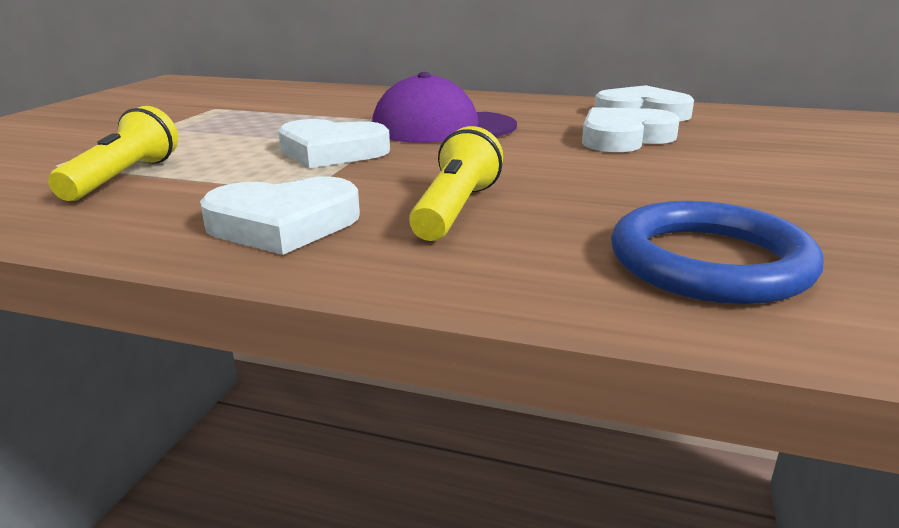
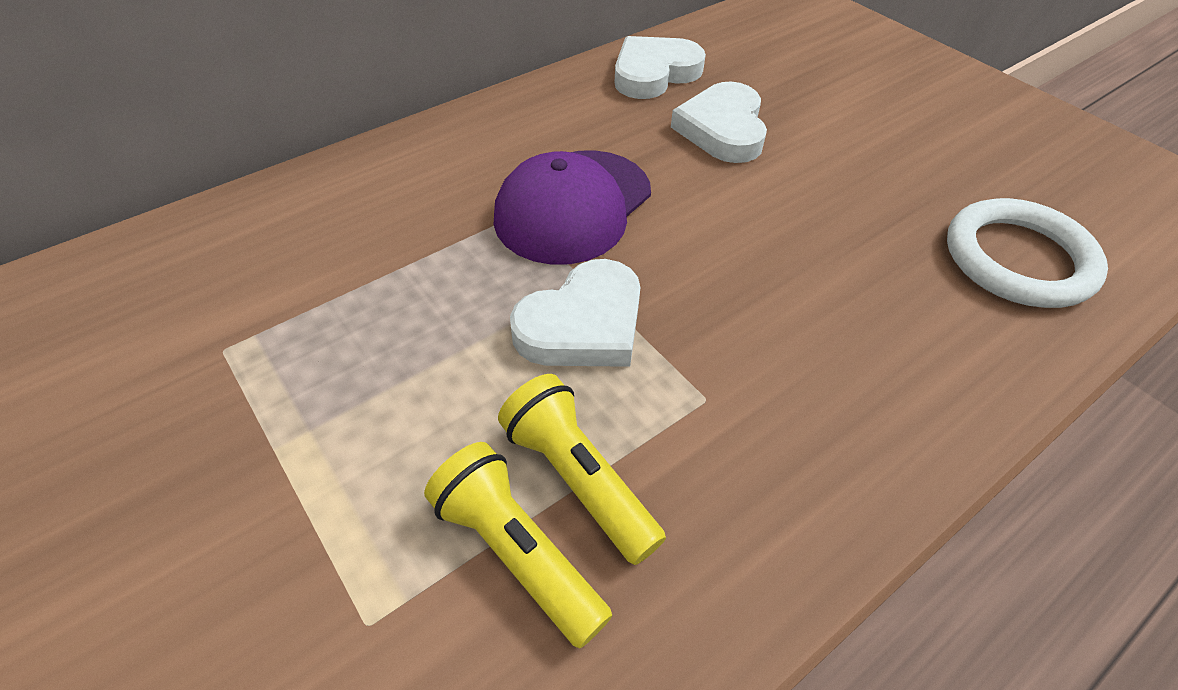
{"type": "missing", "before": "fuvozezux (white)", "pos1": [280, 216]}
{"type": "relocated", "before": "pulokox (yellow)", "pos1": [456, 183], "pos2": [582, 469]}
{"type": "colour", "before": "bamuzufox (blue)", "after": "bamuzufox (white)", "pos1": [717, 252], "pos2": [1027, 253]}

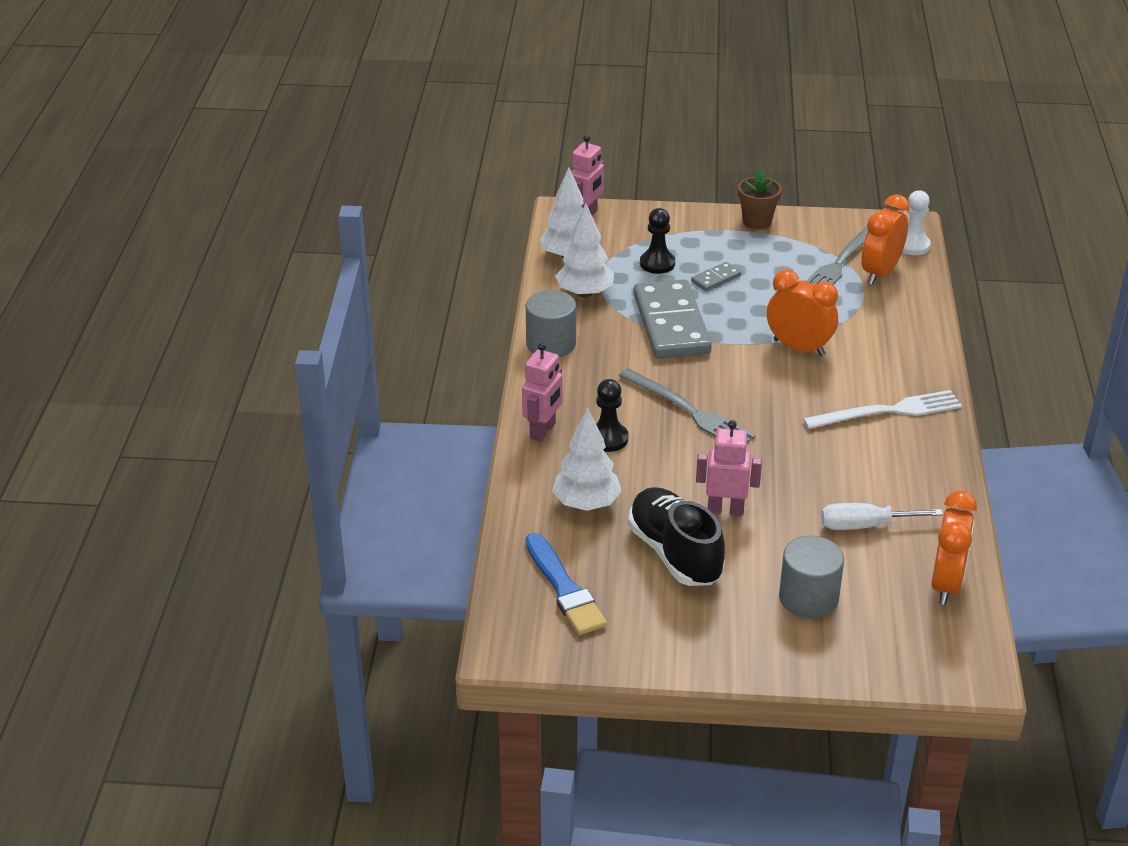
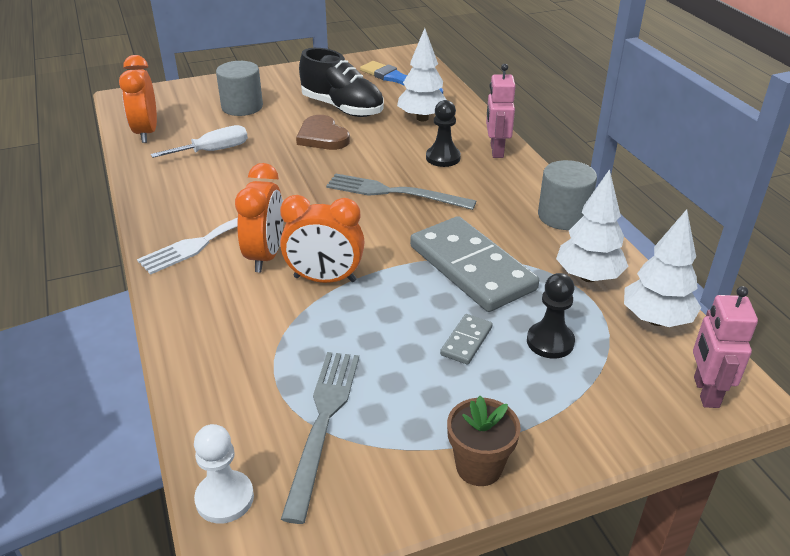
{"type": "relocated", "before": "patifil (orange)", "pos1": [885, 239], "pos2": [259, 217]}
{"type": "exchanged", "before": "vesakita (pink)", "after": "fuvozezux (brown)", "pos1": [729, 468], "pos2": [323, 132]}

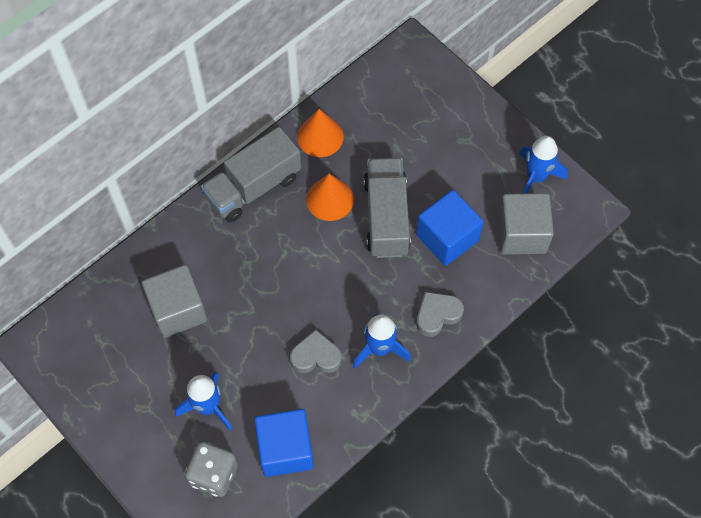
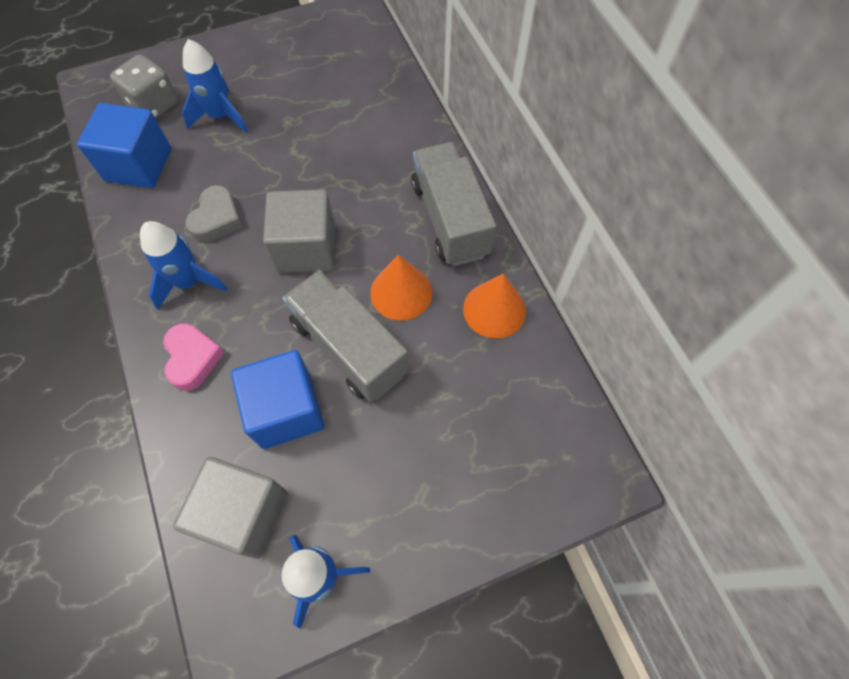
{"type": "relocated", "before": "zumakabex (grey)", "pos1": [175, 301], "pos2": [299, 231]}
{"type": "colour", "before": "fuvozezux (grey)", "after": "fuvozezux (pink)", "pos1": [440, 314], "pos2": [193, 357]}
{"type": "spun", "before": "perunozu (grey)", "pos1": [387, 208], "pos2": [345, 336], "turn": -150}

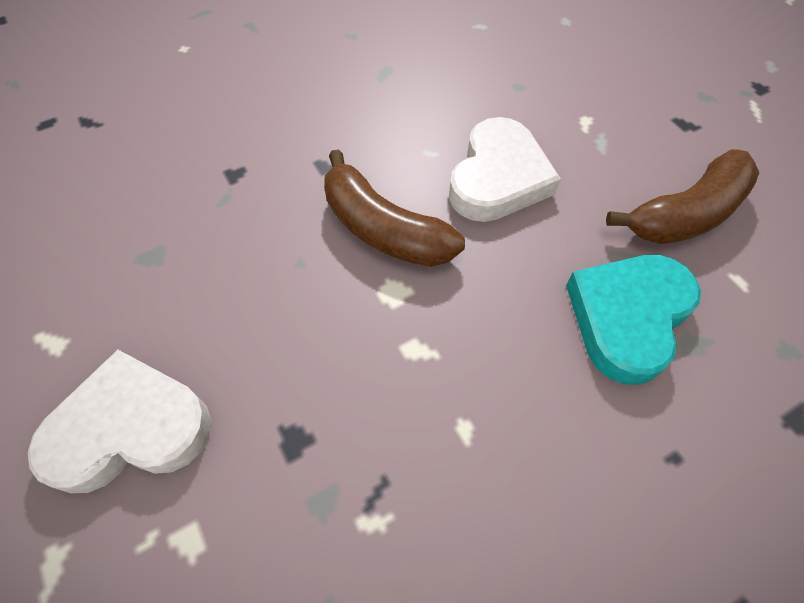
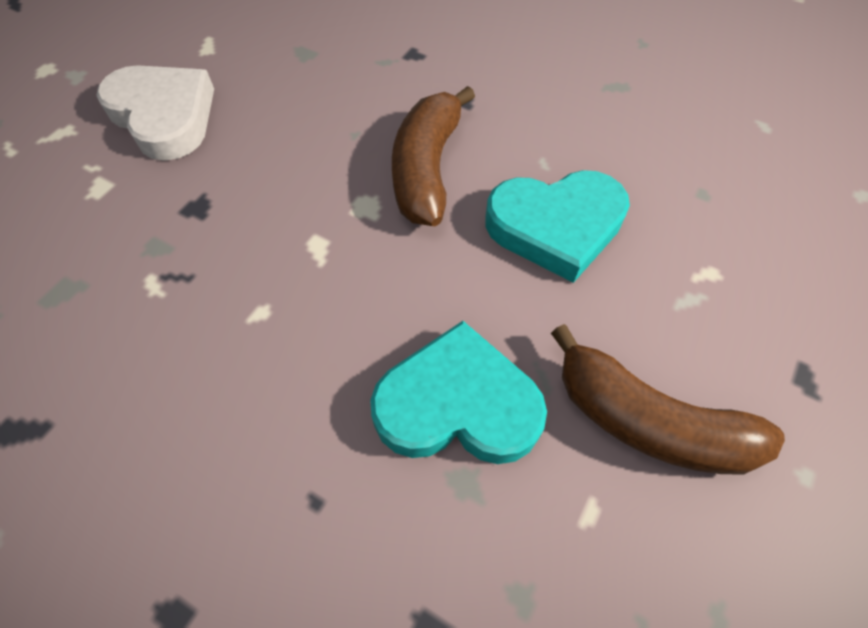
{"type": "colour", "before": "fuvozezux (white)", "after": "fuvozezux (turquoise)", "pos1": [505, 169], "pos2": [558, 226]}

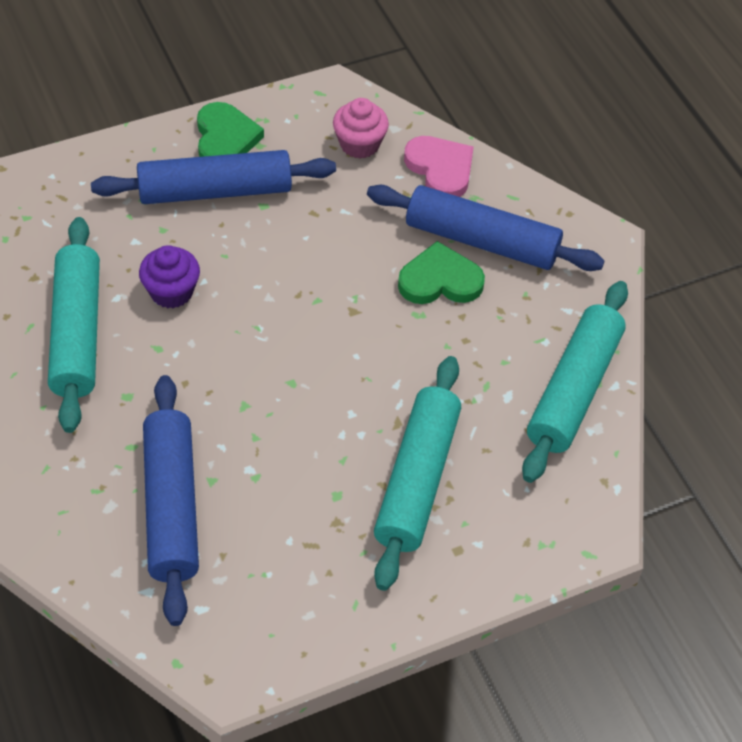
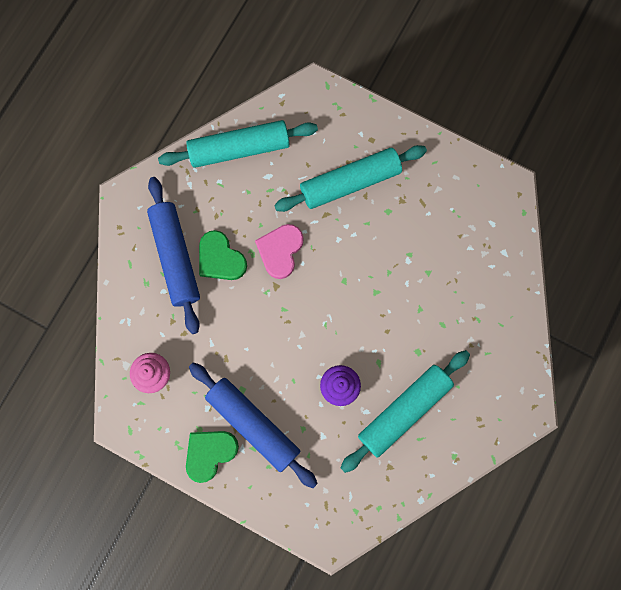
{"type": "missing", "before": "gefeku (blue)", "pos1": [171, 500]}
{"type": "relocated", "before": "fuvozezux (pink)", "pos1": [439, 166], "pos2": [279, 251]}

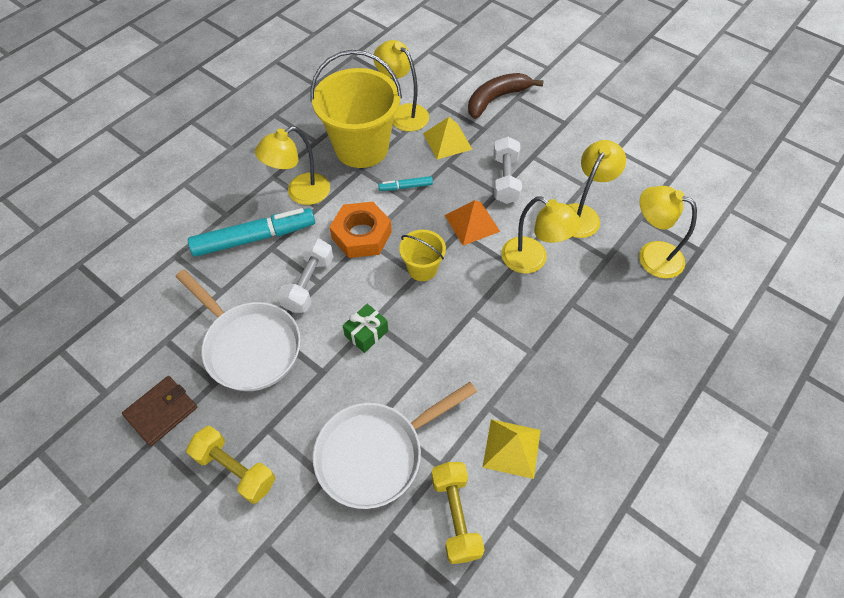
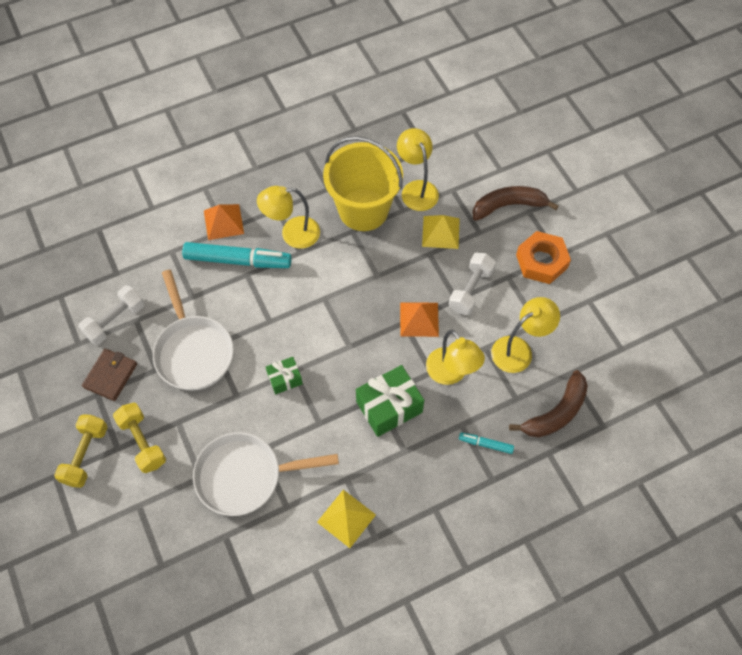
{"type": "missing", "before": "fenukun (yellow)", "pos1": [422, 255]}
{"type": "appeared", "after": "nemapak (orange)", "pos2": [224, 222]}
{"type": "appeared", "after": "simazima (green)", "pos2": [390, 401]}
{"type": "relocated", "before": "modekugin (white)", "pos1": [305, 275], "pos2": [111, 315]}
{"type": "relocated", "before": "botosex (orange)", "pos1": [361, 230], "pos2": [543, 257]}
{"type": "relocated", "before": "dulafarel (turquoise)", "pos1": [405, 183], "pos2": [486, 443]}
{"type": "relocated", "before": "modekugin (yellow)", "pos1": [458, 513], "pos2": [81, 451]}
{"type": "exchanged", "before": "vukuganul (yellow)", "after": "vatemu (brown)", "pos1": [668, 232], "pos2": [548, 404]}
{"type": "spun", "before": "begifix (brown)", "pos1": [159, 411], "pos2": [109, 375], "turn": -45}

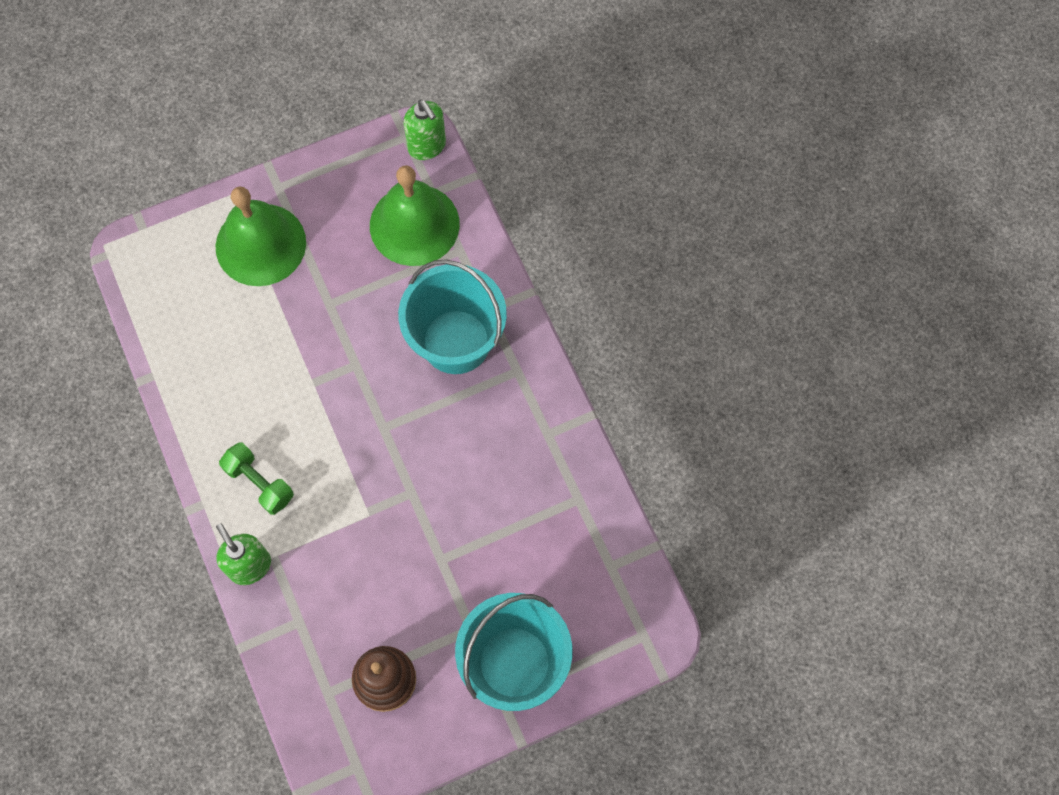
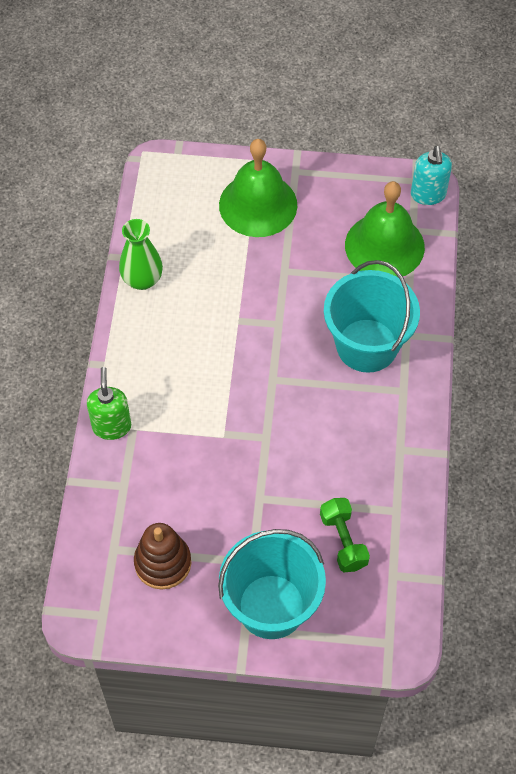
{"type": "appeared", "after": "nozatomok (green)", "pos2": [141, 254]}
{"type": "relocated", "before": "modekugin (green)", "pos1": [256, 478], "pos2": [345, 535]}
{"type": "colour", "before": "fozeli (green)", "after": "fozeli (turquoise)", "pos1": [424, 129], "pos2": [431, 175]}

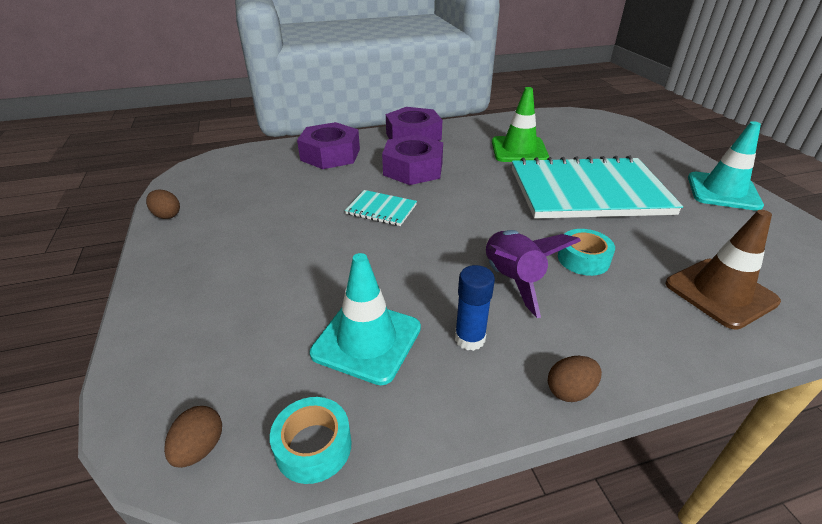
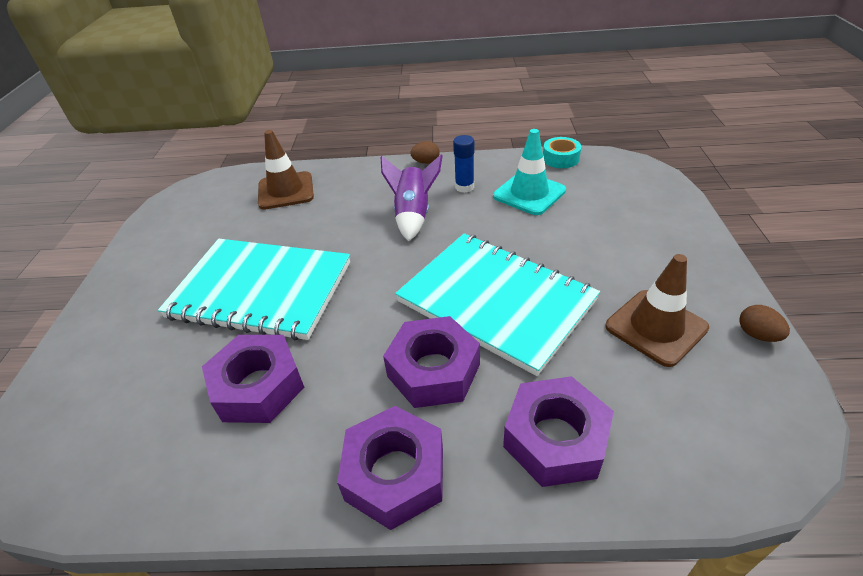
{"type": "missing", "before": "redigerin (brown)", "pos1": [193, 437]}
{"type": "missing", "before": "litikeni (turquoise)", "pos1": [586, 252]}
{"type": "missing", "before": "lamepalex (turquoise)", "pos1": [726, 166]}
{"type": "appeared", "after": "lamepalex (brown)", "pos2": [657, 310]}
{"type": "exchanged", "before": "lamepalex (green)", "after": "botosex (purple)", "pos1": [520, 124], "pos2": [253, 379]}
{"type": "size", "before": "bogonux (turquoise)", "pos1": [381, 208], "pos2": [497, 304], "scale": 2.43}

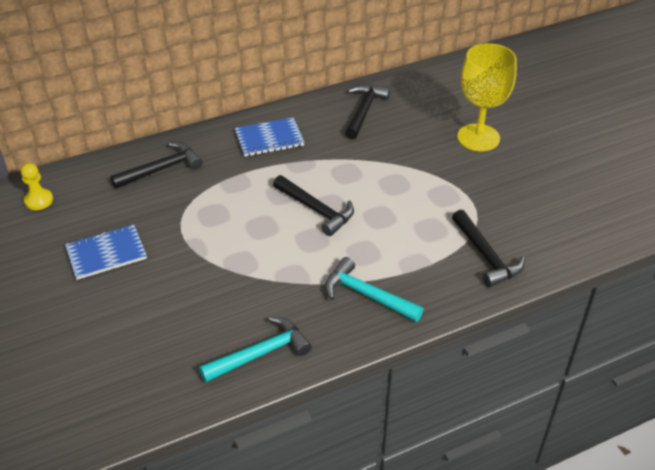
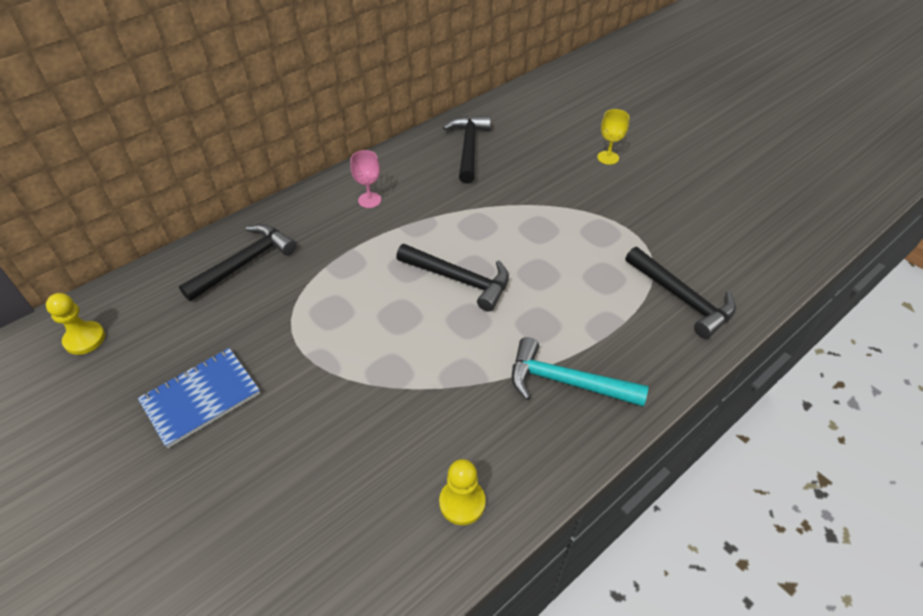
{"type": "exchanged", "before": "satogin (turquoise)", "after": "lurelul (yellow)", "pos1": [255, 349], "pos2": [462, 492]}
{"type": "exchanged", "before": "bogonux (blue)", "after": "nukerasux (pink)", "pos1": [270, 136], "pos2": [365, 179]}
{"type": "size", "before": "nukerasux (yellow)", "pos1": [487, 97], "pos2": [613, 137], "scale": 0.44}

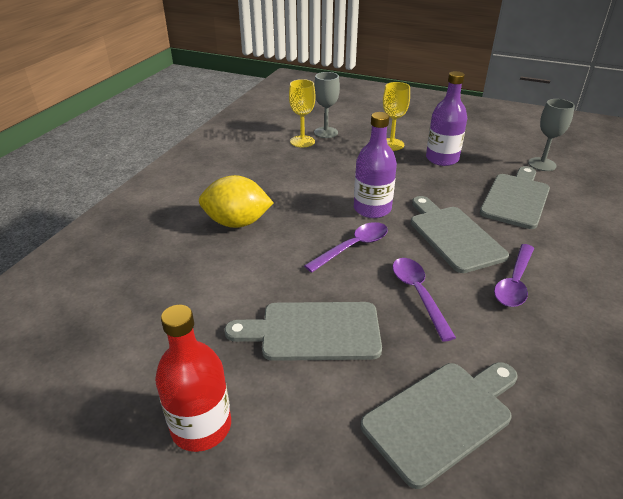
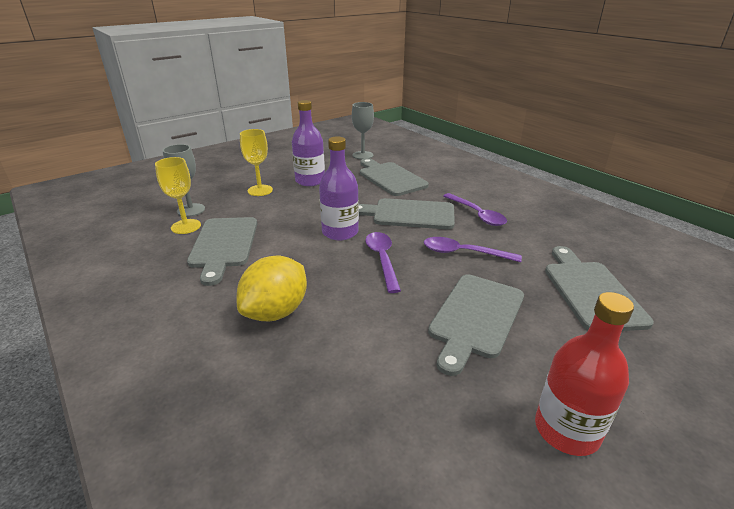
{"type": "appeared", "after": "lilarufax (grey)", "pos2": [222, 251]}

